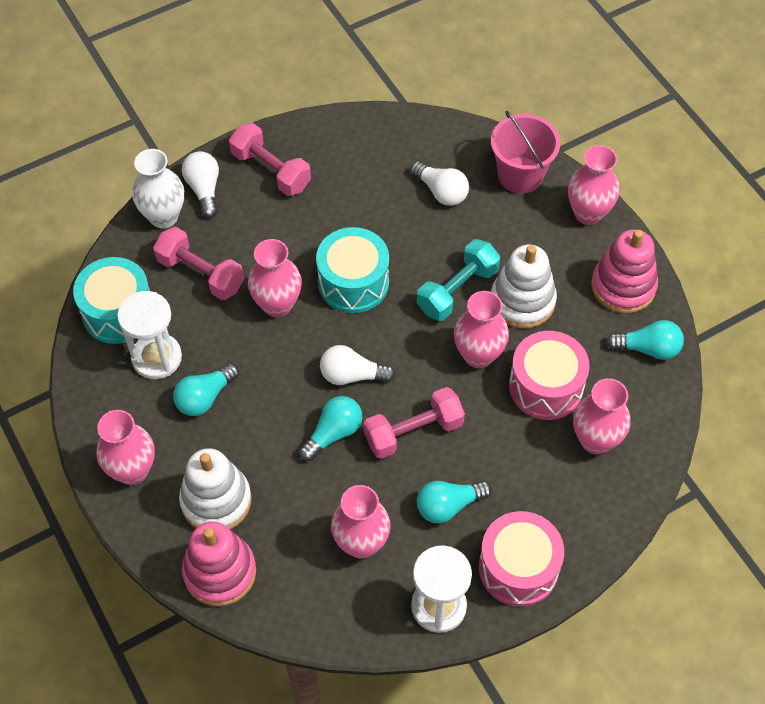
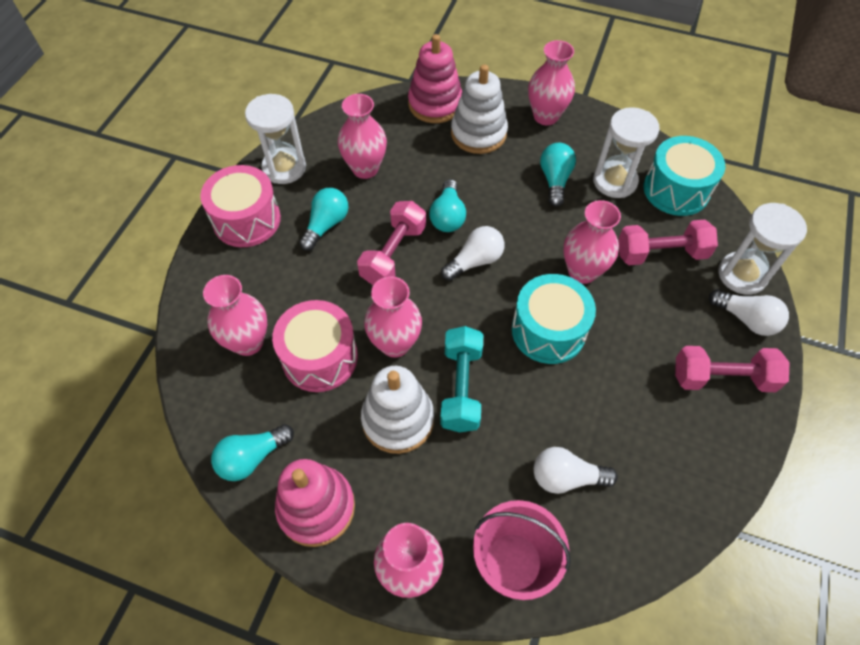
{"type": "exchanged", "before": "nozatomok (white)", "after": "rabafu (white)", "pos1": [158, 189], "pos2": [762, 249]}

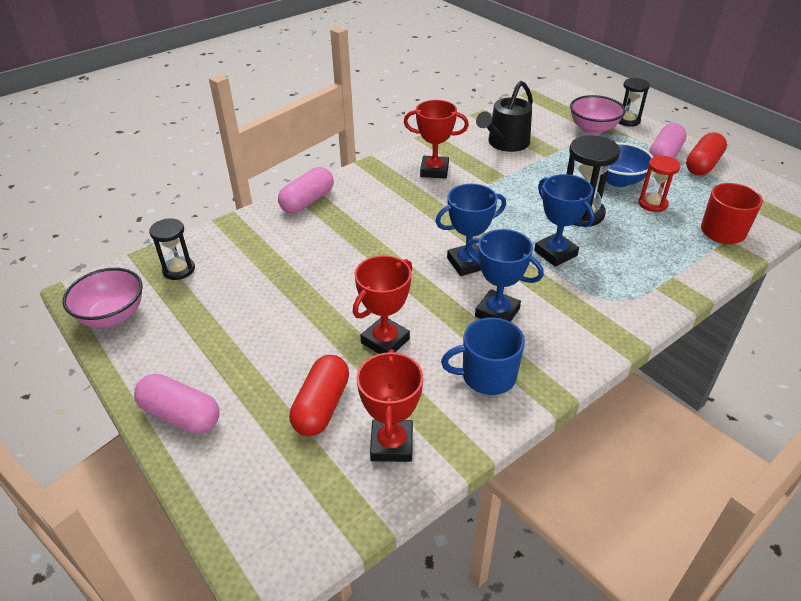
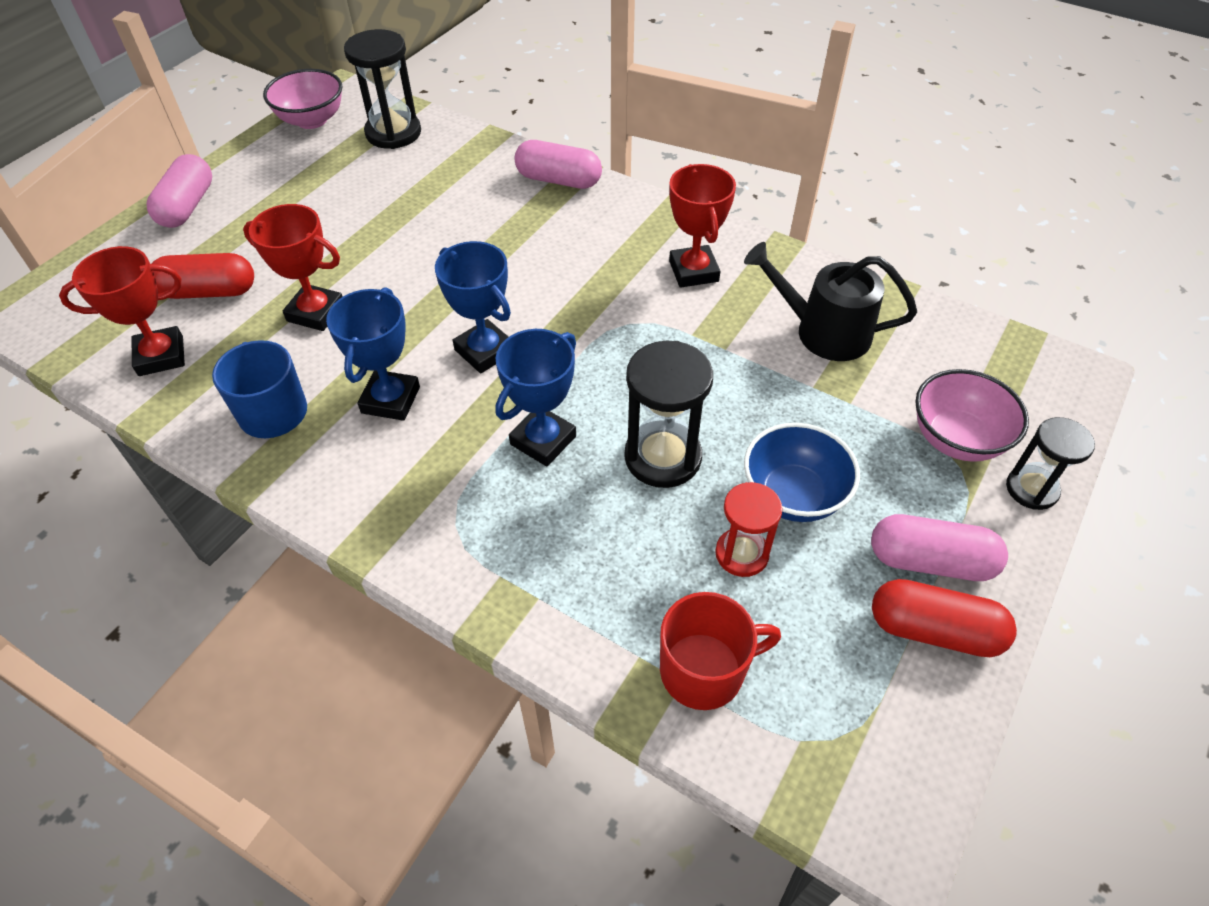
{"type": "size", "before": "rabafu (black)", "pos1": [172, 249], "pos2": [382, 89], "scale": 1.57}

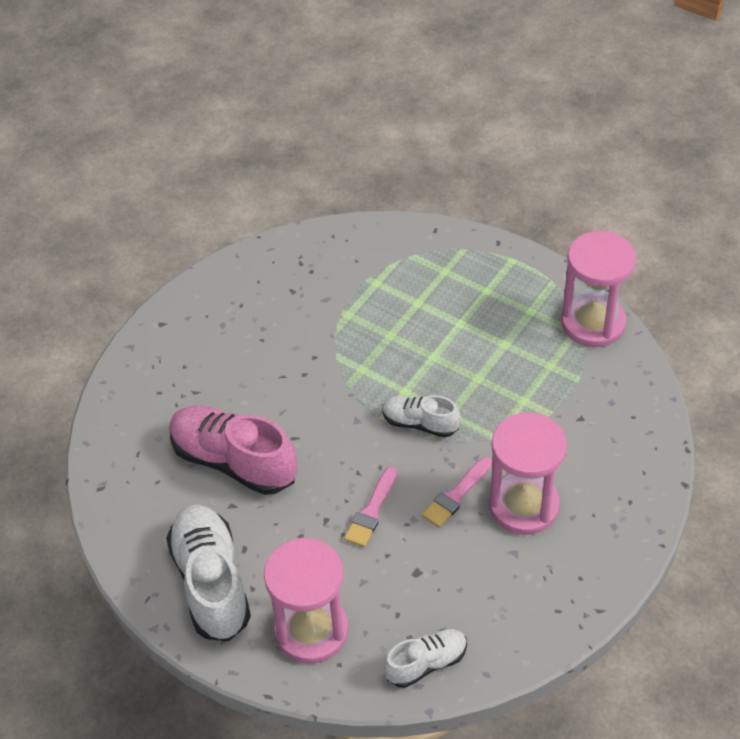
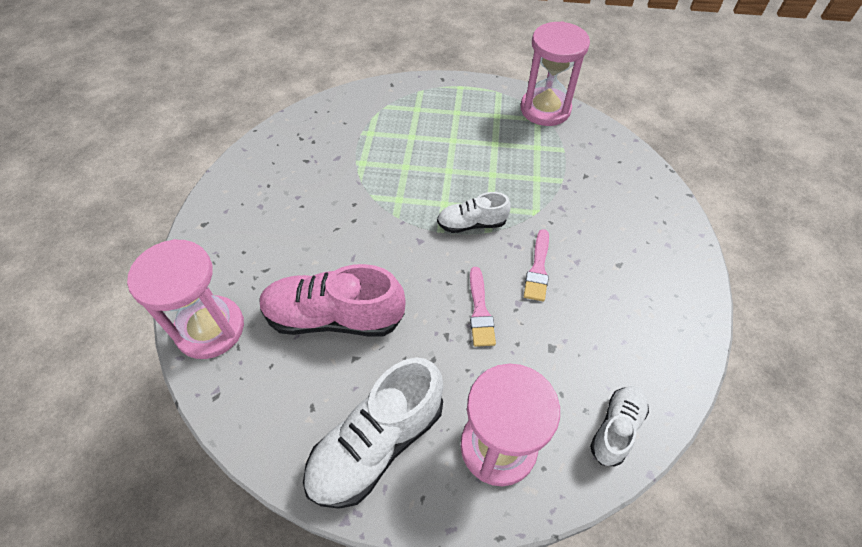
{"type": "relocated", "before": "rabafu (pink)", "pos1": [528, 474], "pos2": [185, 299]}
{"type": "spun", "before": "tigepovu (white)", "pos1": [208, 572], "pos2": [373, 433], "turn": -90}

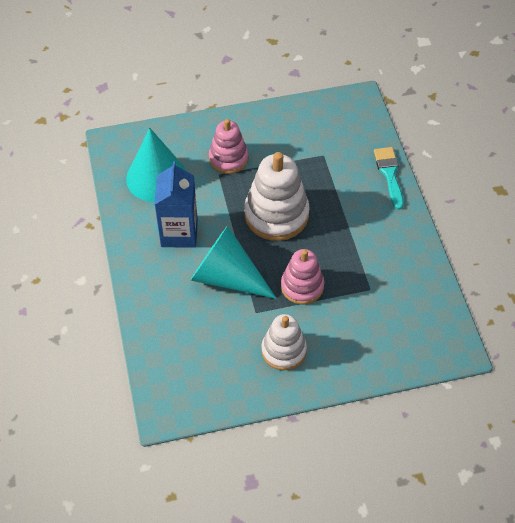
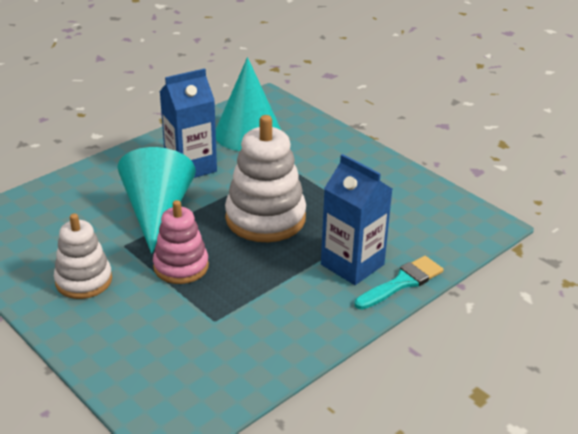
{"type": "missing", "before": "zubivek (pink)", "pos1": [228, 146]}
{"type": "appeared", "after": "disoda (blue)", "pos2": [356, 219]}

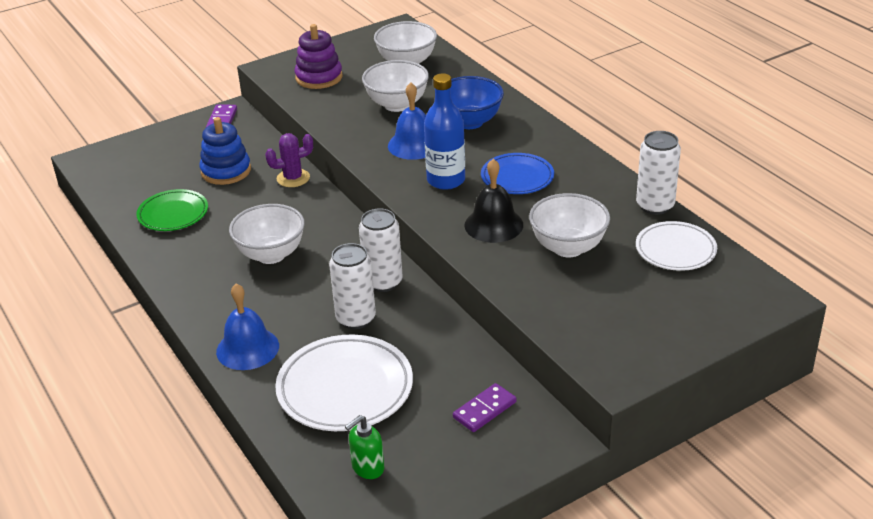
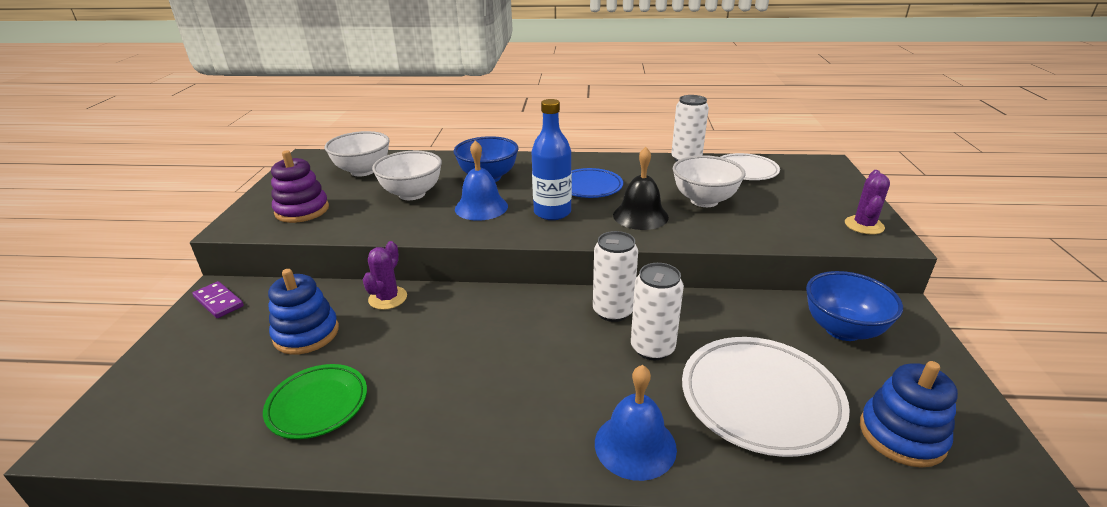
{"type": "missing", "before": "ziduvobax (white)", "pos1": [267, 234]}
{"type": "appeared", "after": "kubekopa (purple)", "pos2": [867, 202]}
{"type": "exchanged", "before": "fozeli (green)", "after": "zubivek (blue)", "pos1": [364, 447], "pos2": [909, 414]}
{"type": "exchanged", "before": "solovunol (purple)", "after": "ziduvobax (blue)", "pos1": [484, 407], "pos2": [854, 306]}

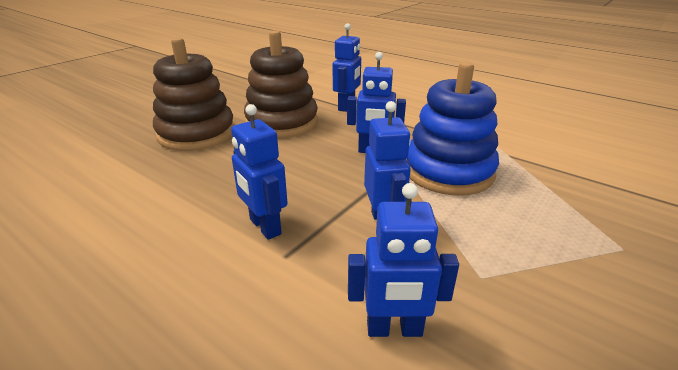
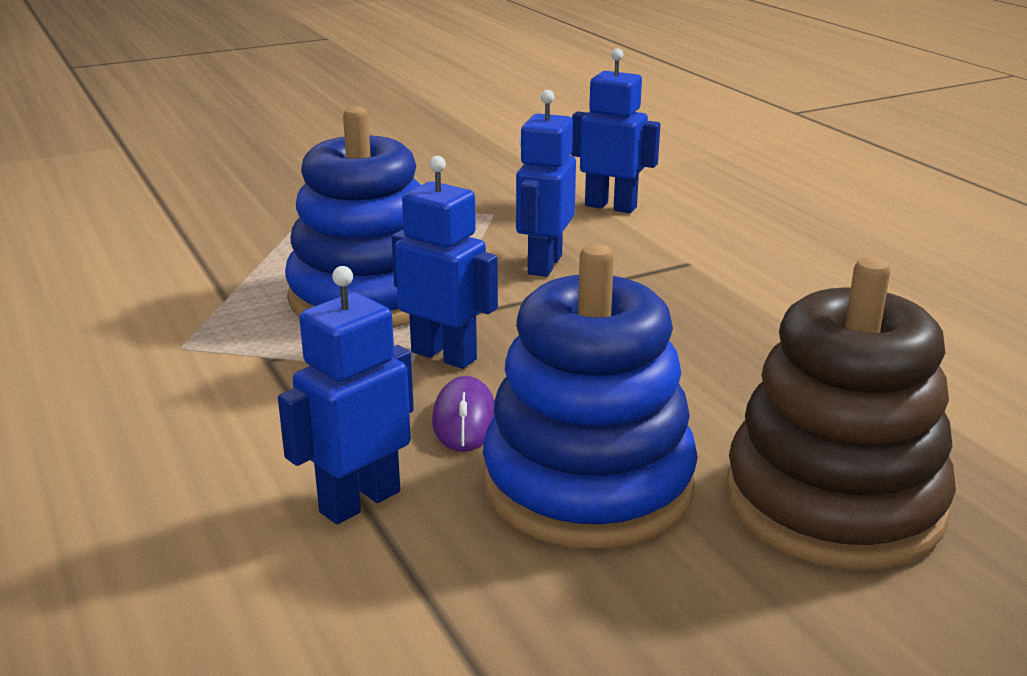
{"type": "missing", "before": "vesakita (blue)", "pos1": [259, 172]}
{"type": "appeared", "after": "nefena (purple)", "pos2": [463, 414]}
{"type": "colour", "before": "zubivek (brown)", "after": "zubivek (blue)", "pos1": [281, 84], "pos2": [590, 396]}

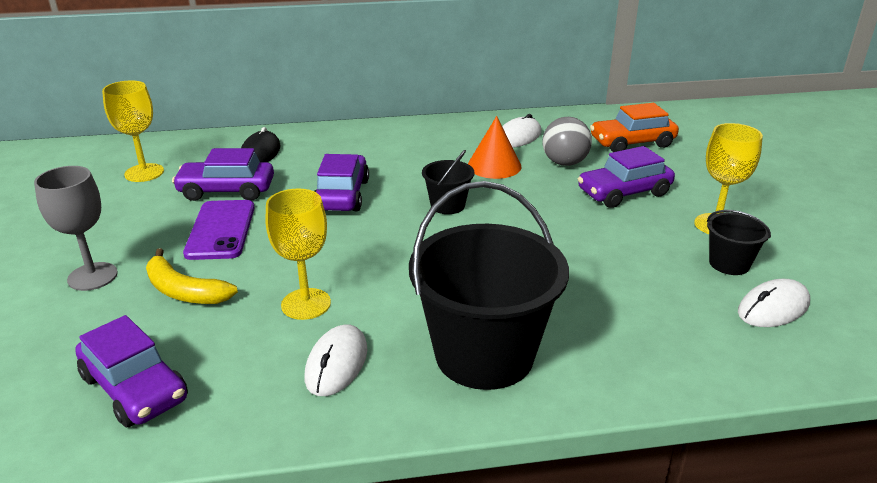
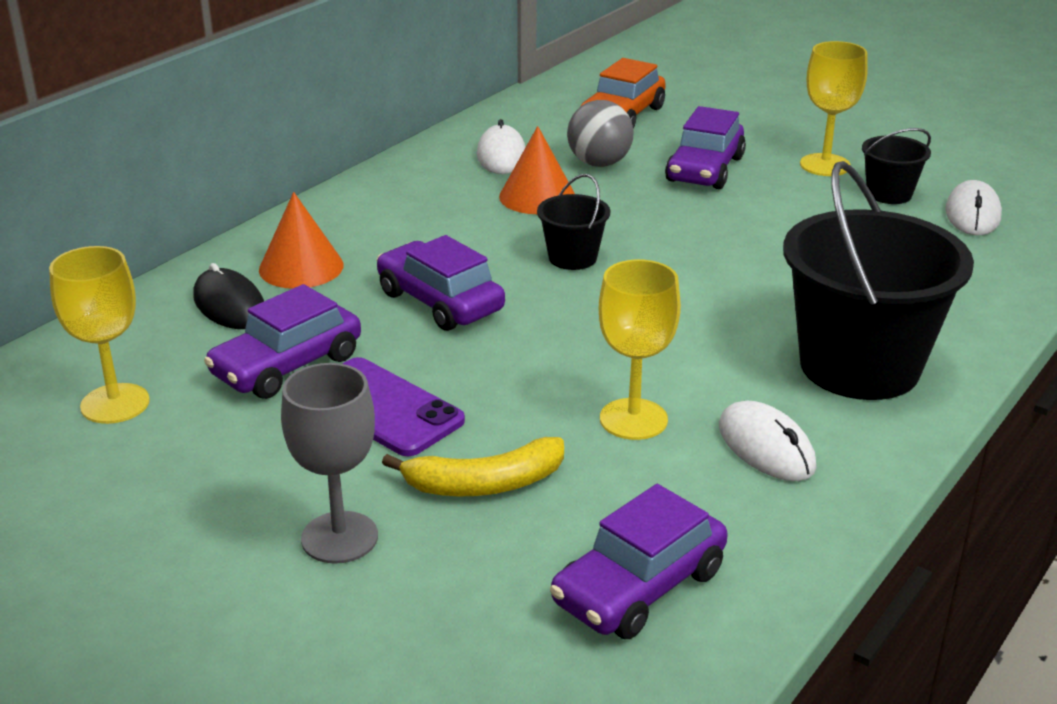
{"type": "appeared", "after": "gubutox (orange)", "pos2": [301, 240]}
{"type": "spun", "before": "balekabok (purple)", "pos1": [131, 371], "pos2": [639, 561], "turn": 135}

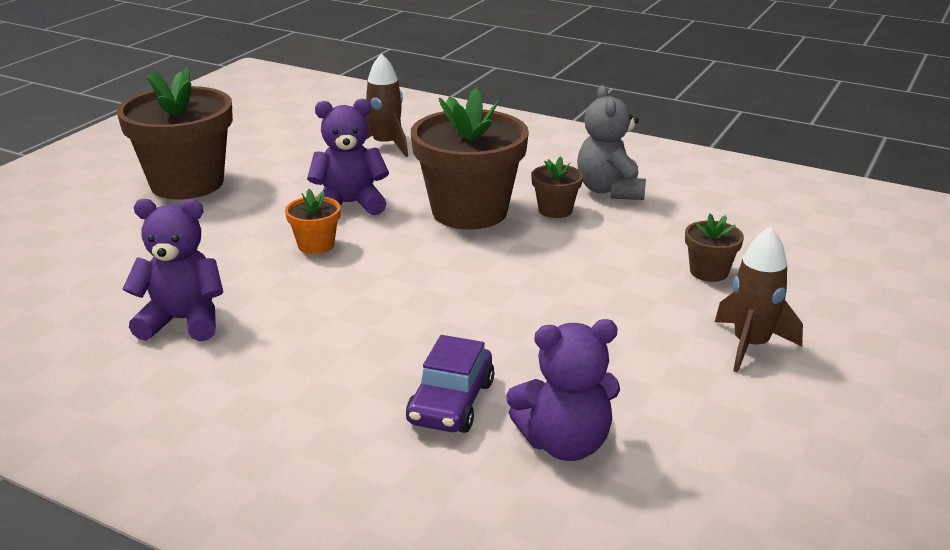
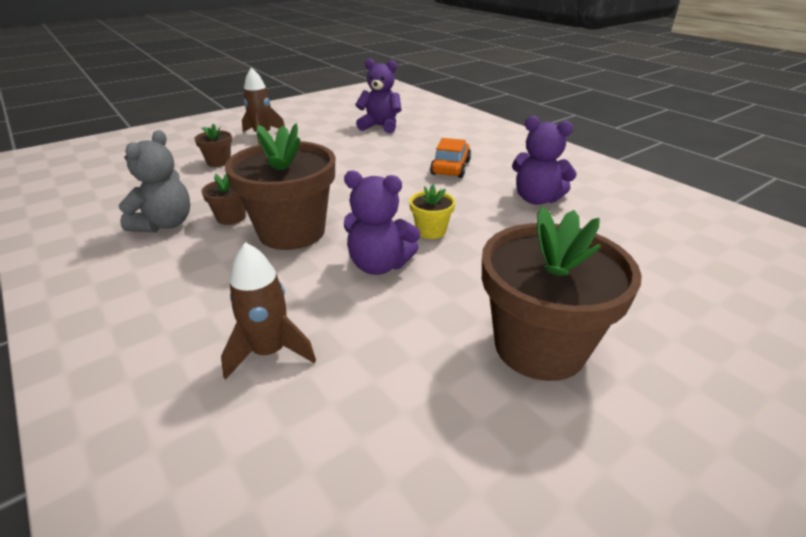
{"type": "missing", "before": "balekabok (purple)", "pos1": [450, 384]}
{"type": "appeared", "after": "balekabok (orange)", "pos2": [450, 158]}
{"type": "colour", "before": "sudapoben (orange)", "after": "sudapoben (yellow)", "pos1": [313, 221], "pos2": [432, 211]}

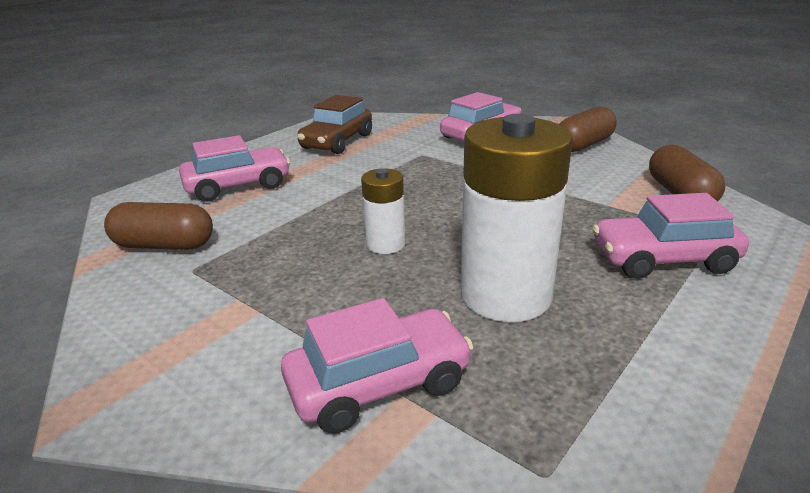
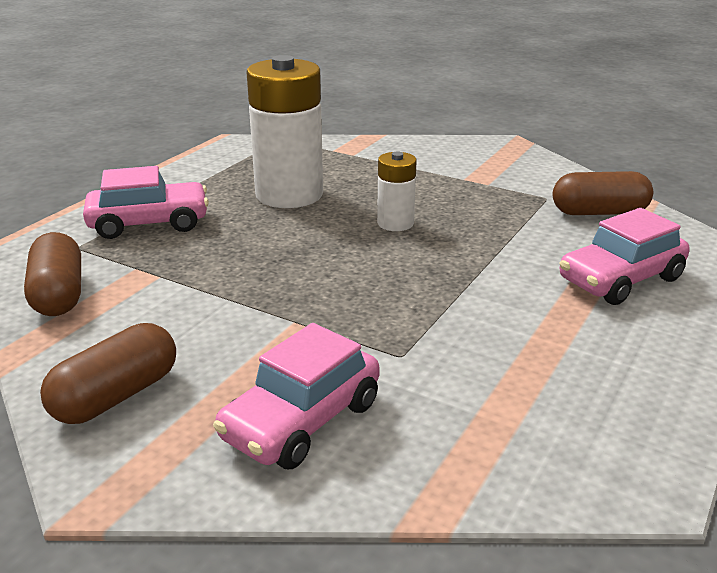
{"type": "missing", "before": "balekabok (pink)", "pos1": [377, 366]}
{"type": "missing", "before": "balekabok (brown)", "pos1": [334, 124]}

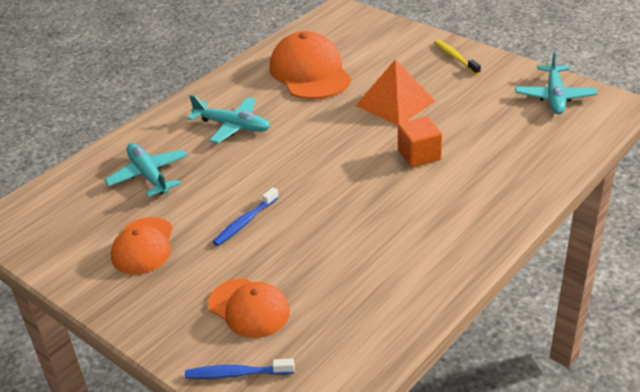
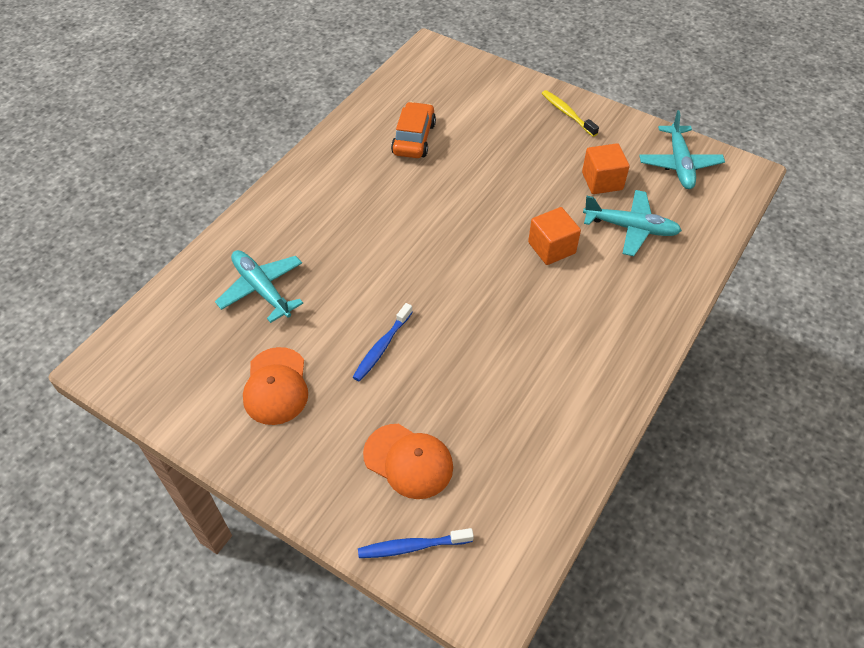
{"type": "missing", "before": "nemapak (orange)", "pos1": [395, 92]}
{"type": "appeared", "after": "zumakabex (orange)", "pos2": [606, 168]}
{"type": "relocated", "before": "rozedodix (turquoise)", "pos1": [228, 119], "pos2": [632, 223]}
{"type": "exchanged", "before": "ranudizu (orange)", "after": "balekabok (orange)", "pos1": [310, 65], "pos2": [413, 130]}

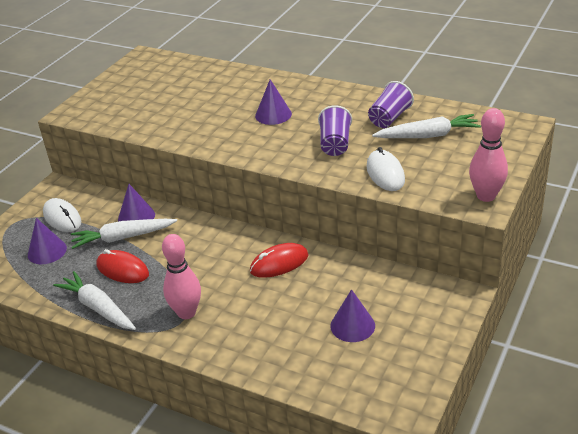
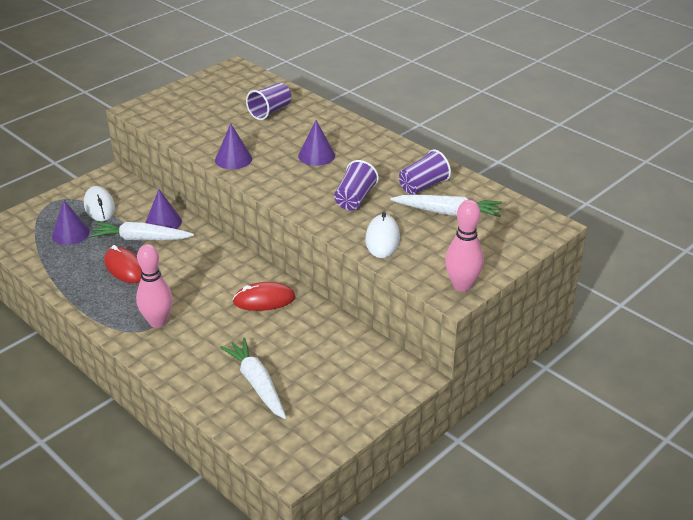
{"type": "appeared", "after": "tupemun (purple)", "pos2": [268, 101]}
{"type": "relocated", "before": "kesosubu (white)", "pos1": [94, 300], "pos2": [253, 378]}
{"type": "relocated", "before": "gubutox (purple)", "pos1": [352, 315], "pos2": [233, 146]}

